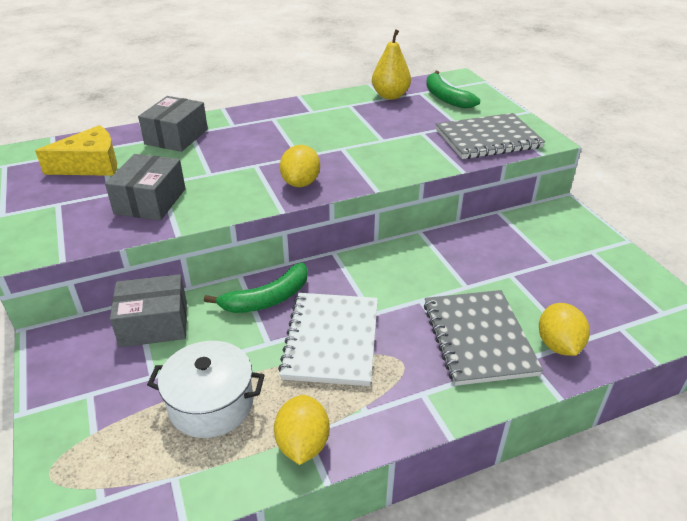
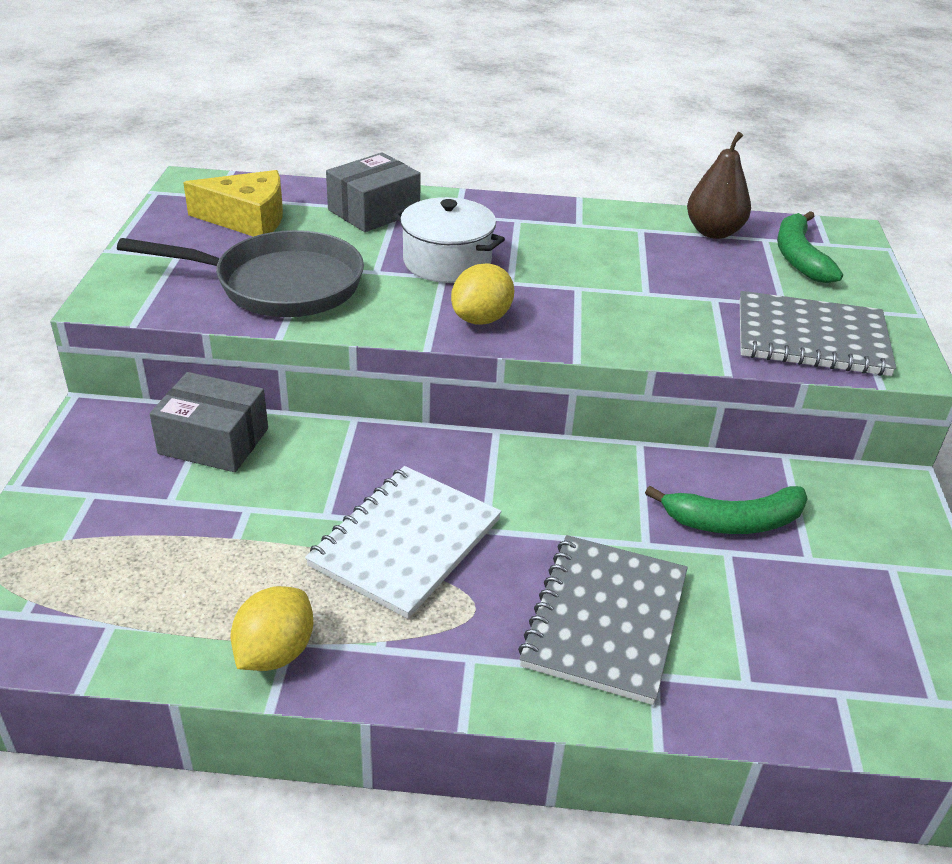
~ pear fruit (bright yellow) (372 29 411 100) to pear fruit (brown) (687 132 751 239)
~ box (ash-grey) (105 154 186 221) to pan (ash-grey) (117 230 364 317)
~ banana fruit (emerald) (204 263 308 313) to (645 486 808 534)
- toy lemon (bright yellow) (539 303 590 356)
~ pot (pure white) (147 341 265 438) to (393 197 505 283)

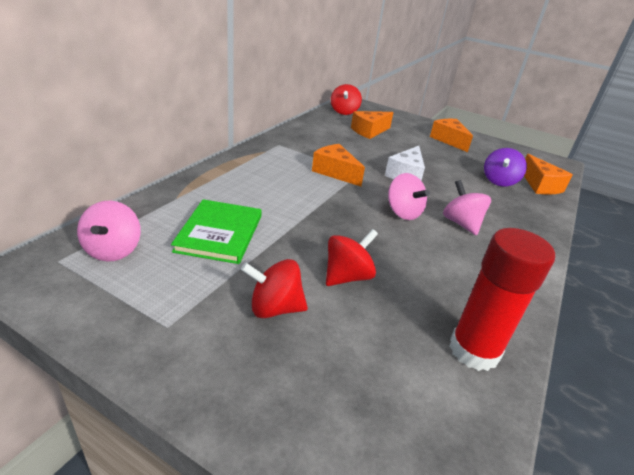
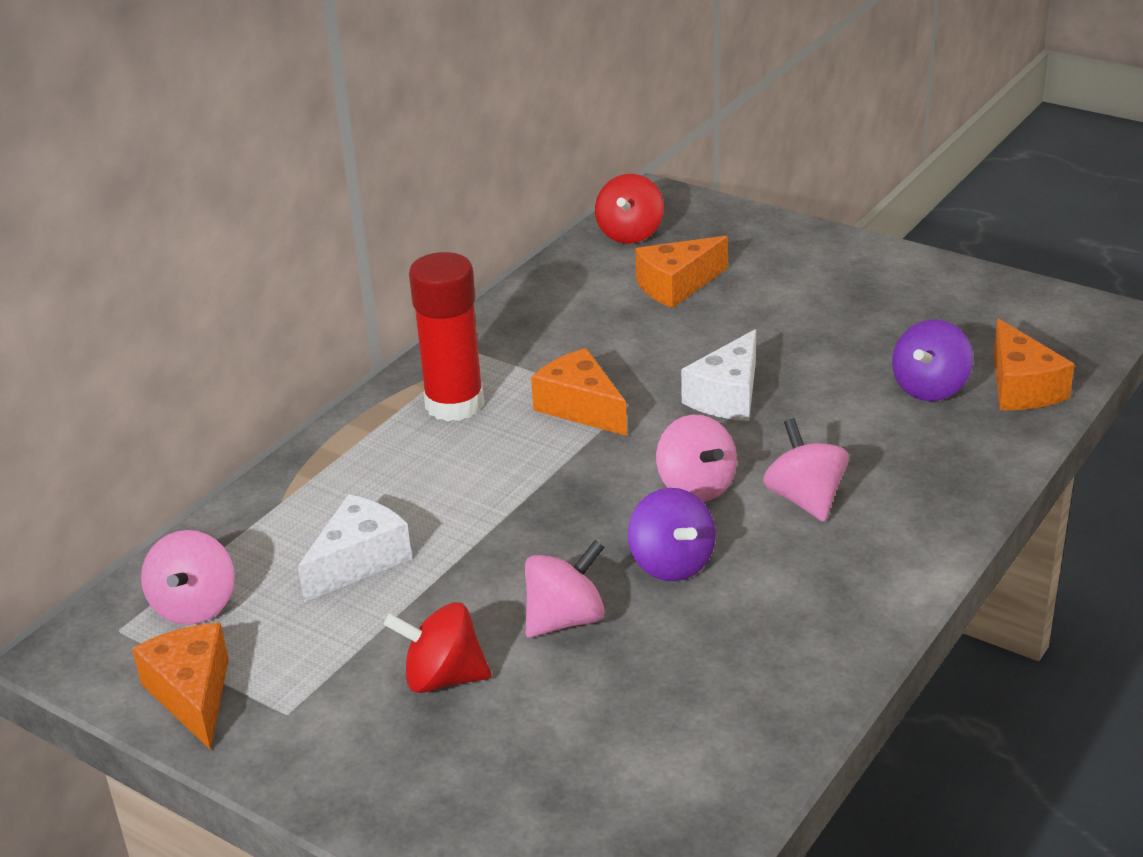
~ cheese wedge (orange-coloured) (430 119 473 152) to (132 623 229 750)
~ hardback (emerald) (171 199 262 264) to cheese wedge (pure white) (298 494 412 602)
~ stick of glue (crimson) (449 228 555 371) to (409 252 484 422)
~ toy top (crimson) (326 229 378 286) to toy top (rose-pink) (525 540 605 638)
+ toy top (royal purple) (628 488 716 581)

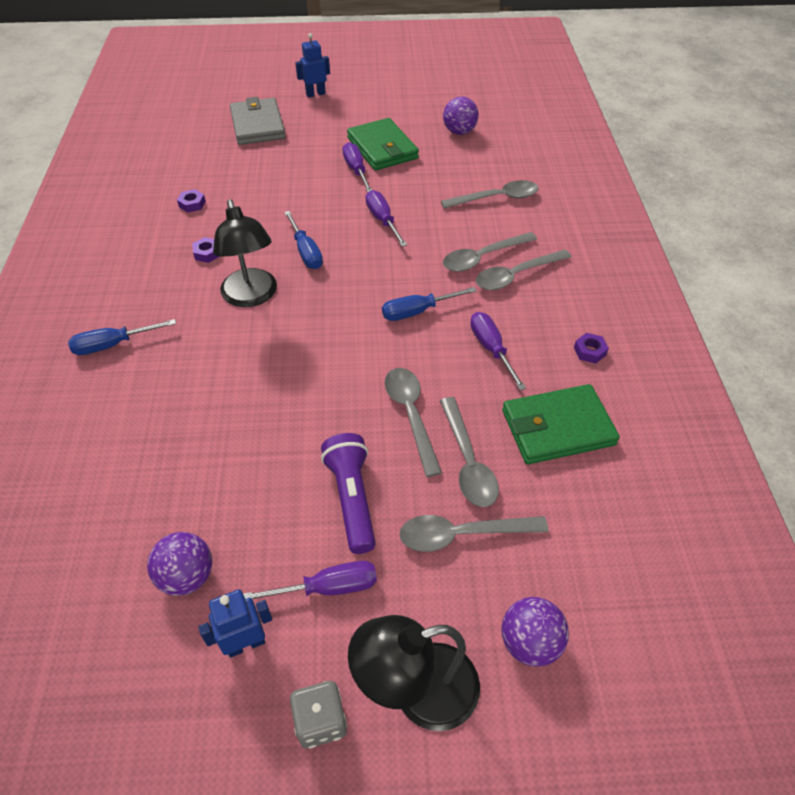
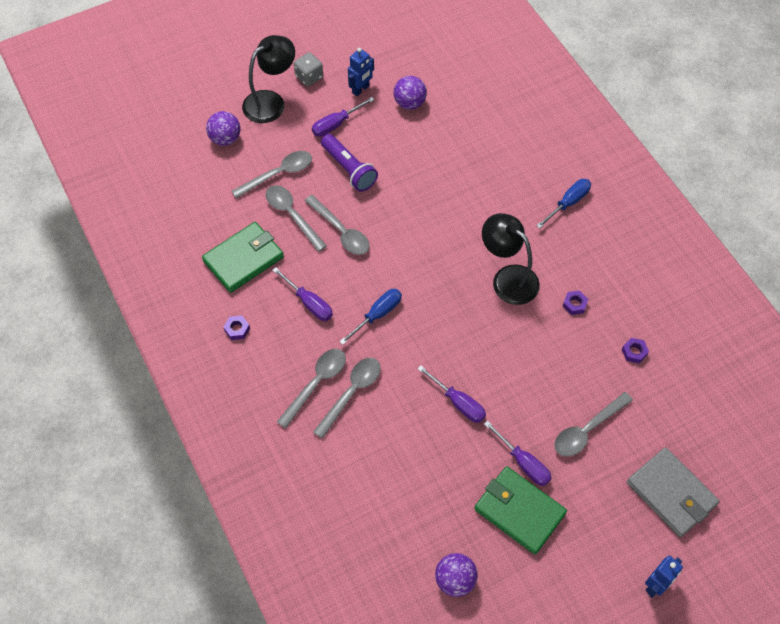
~ tablespoon (ash-grey) (441 180 539 209) to (554 392 633 457)
- screwdriver (blue) (284 211 323 269)

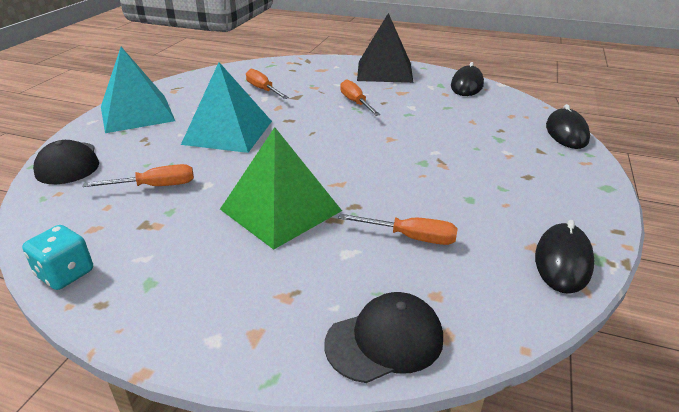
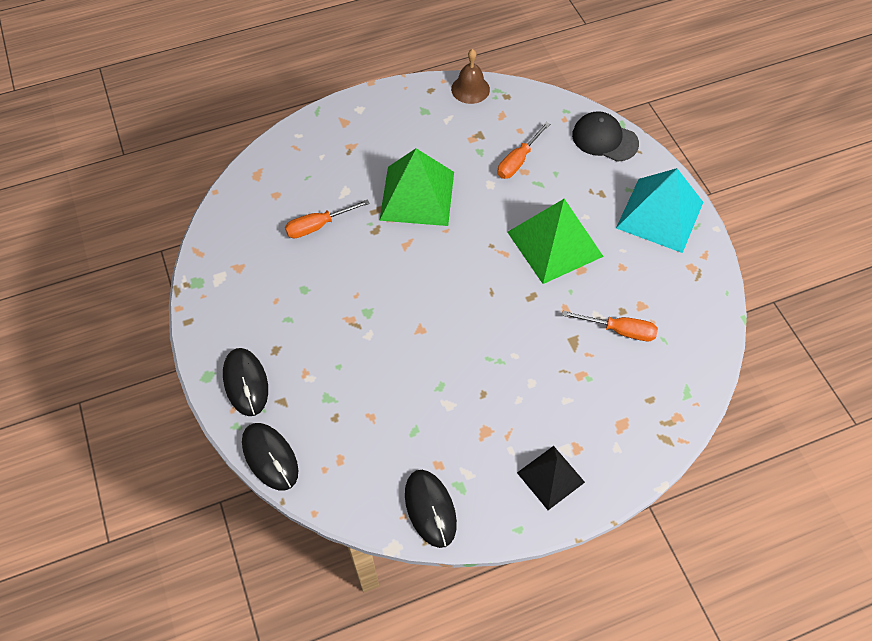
~ solid pyramid (ebony) (357 13 413 83) = (517 446 585 510) x0.60
~ solid pyramid (teal) (181 62 272 153) to solid pyramid (emerald) (507 199 604 284)
- screwdriver (orange-coloured) (340 79 380 116)
~ mouse (ebony) (535 220 595 294) to (223 348 268 416)
~ die (teal) (22 225 93 290) to hand bell (brown) (451 49 490 104)
- peaked cap (ebony) (325 292 443 383)

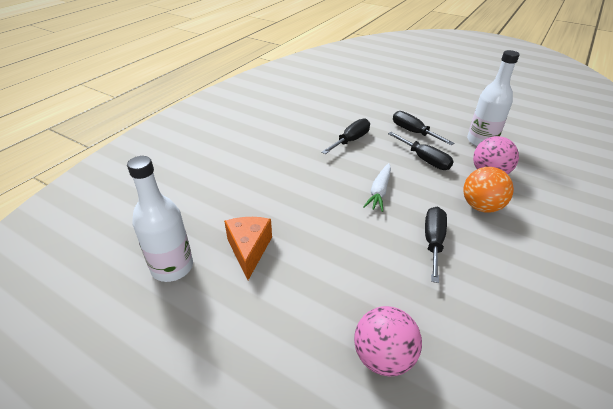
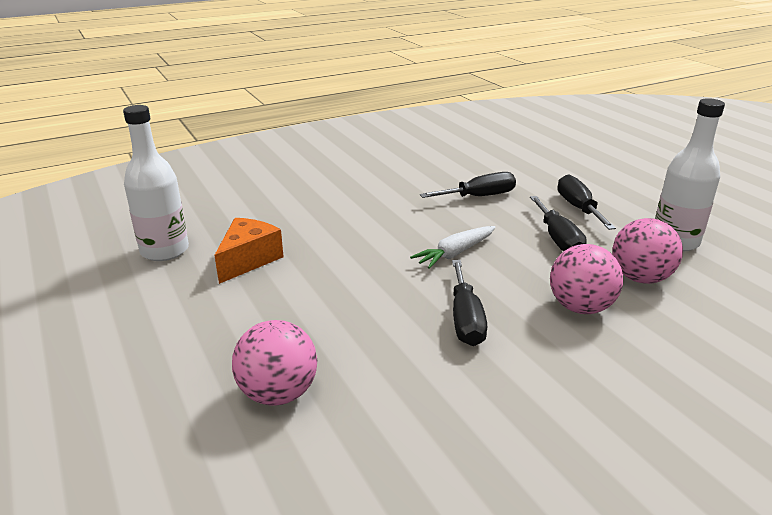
~ play ball (orange-coloured) (463 167 514 213) to play ball (rose-pink) (550 244 623 314)
~ screwdriver (ebony) (425 207 447 283) = (452 260 487 346) 135 degrees clockwise

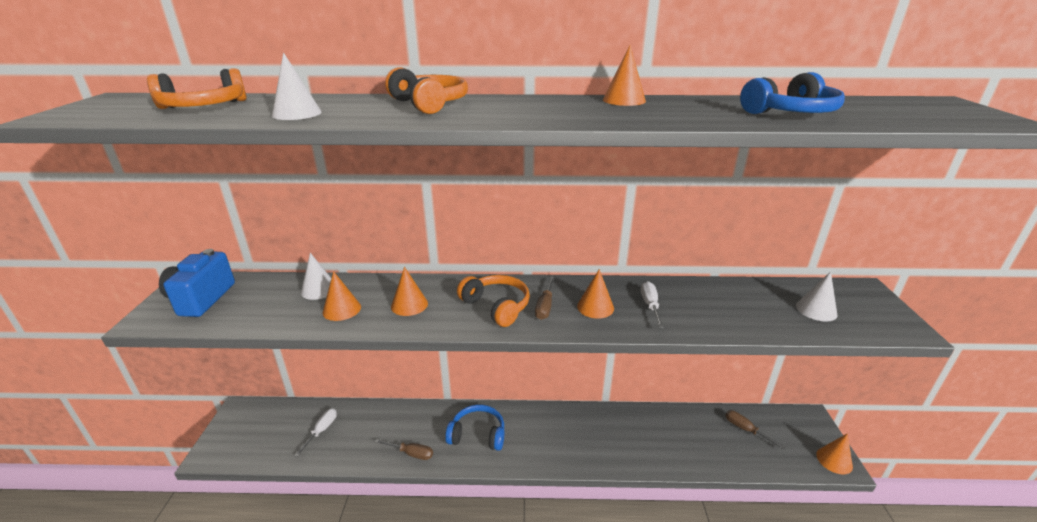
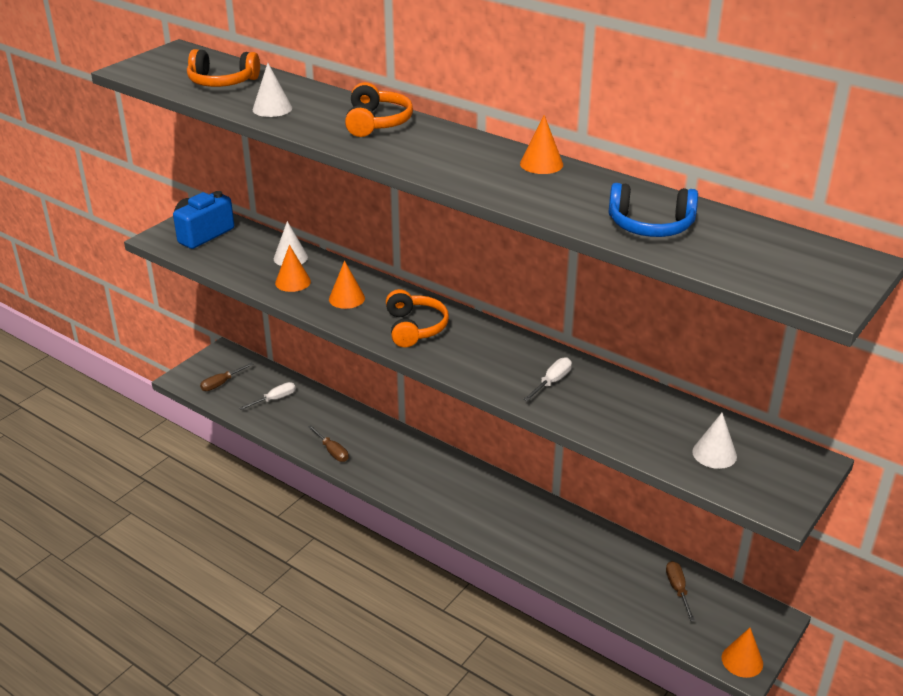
- cone shape (orange-coloured) (577 269 614 318)
~ screwdriver (brown) (535 276 555 320) to (200 363 253 391)
- headphones (blue) (445 405 505 451)

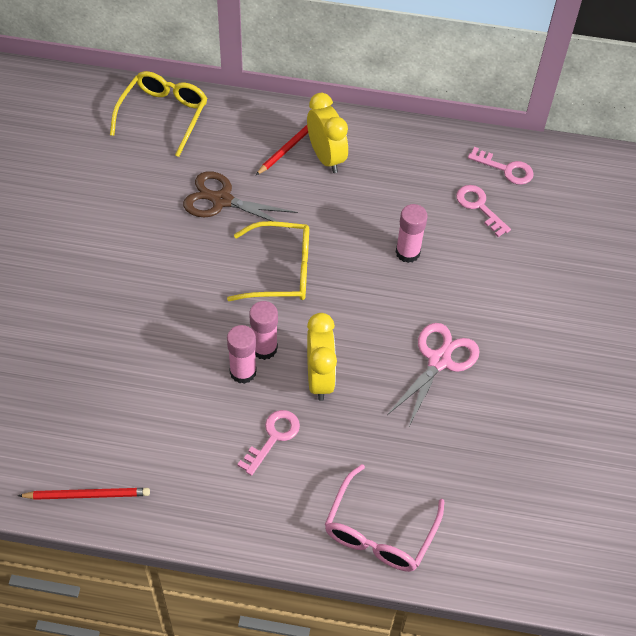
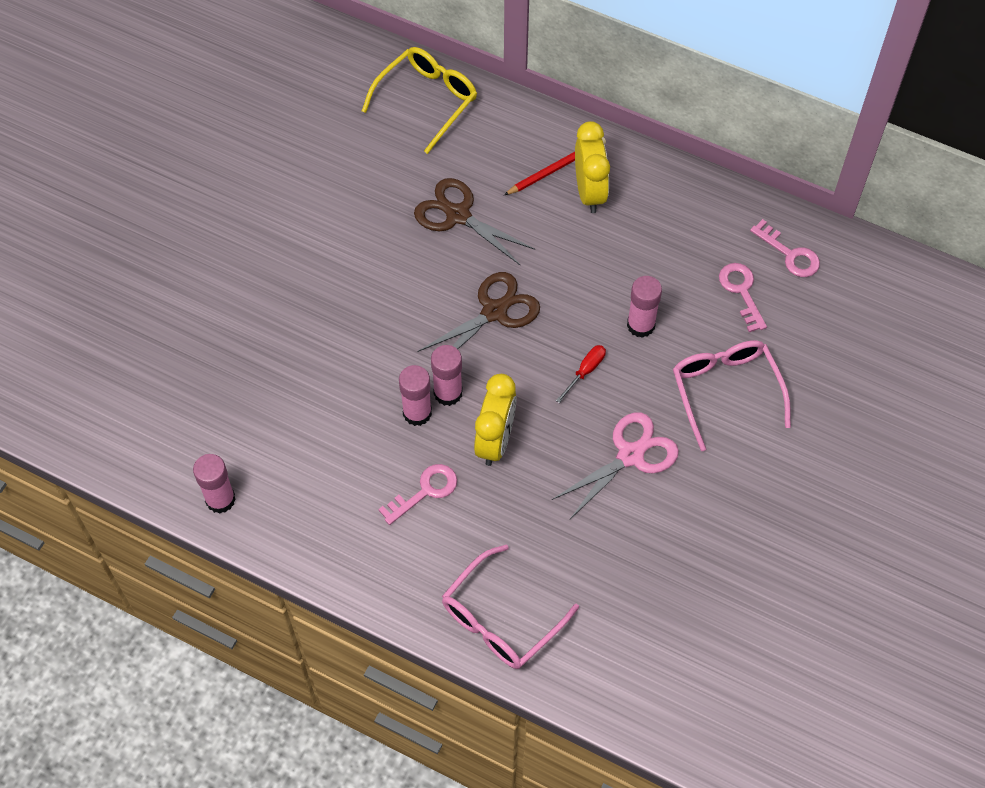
~ eyeglasses (bright yellow) (227 221 309 301) to shears (brown) (417 272 540 352)
~ pencil (crimson) (18 488 150 500) to stick of glue (rose-pink) (193 454 236 513)
+ eyeglasses (rose-pink) (673 340 791 451)
+ screwdriver (crimson) (556 345 606 403)

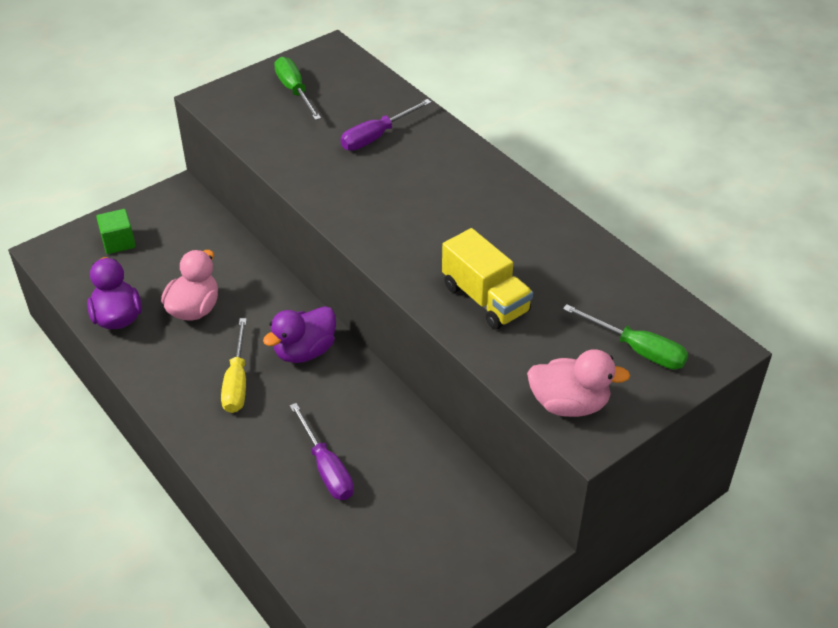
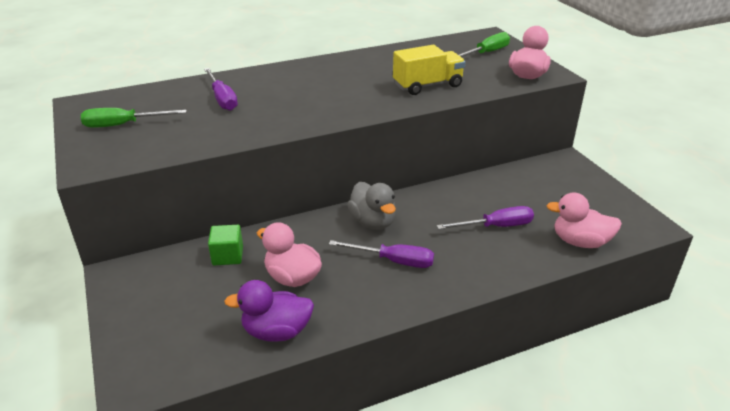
~ block (emerald) (96 209 136 254) to (208 225 243 266)
~ duck (royal purple) (263 306 336 363) to duck (ash-grey) (347 182 396 230)
~ screwdriver (bright yellow) (221 318 247 413) to screwdriver (royal purple) (329 240 434 268)
+ duck (rose-pink) (546 192 622 248)

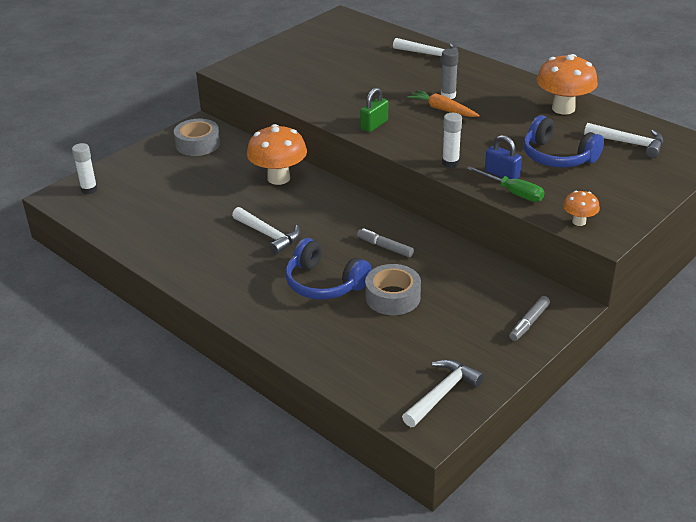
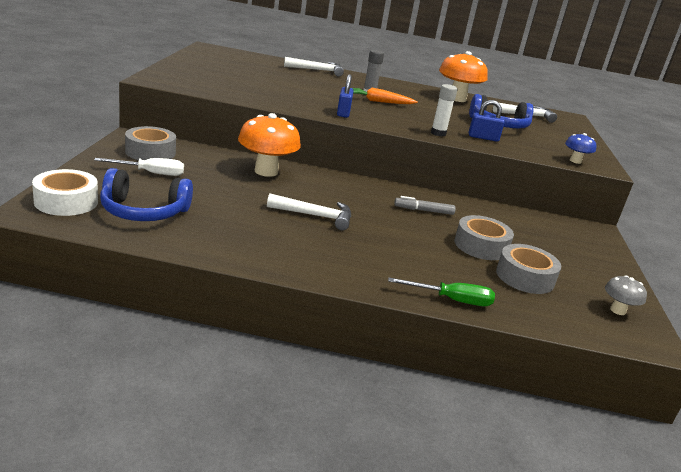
~ small lock (emerald) (360 87 388 132) to small lock (blue) (337 74 354 118)
~ stick of glue (pure white) (72 143 97 194) to tape (pure white) (32 169 98 216)
~ screwdriver (emerald) (466 166 544 202) to (388 277 495 306)
~ toadstool (orange-coloured) (563 191 600 226) to toadstool (blue) (565 133 597 164)
~ headphones (blue) (285 238 371 300) to (100 168 193 221)
- marker pen (ash-grey) (509 296 550 341)
~ hammer (pure white) (402 359 484 427) to toadstool (ash-grey) (605 275 647 315)
+ screwdriver (pure white) (94 158 184 176)
+ tape (ash-grey) (496 244 561 294)

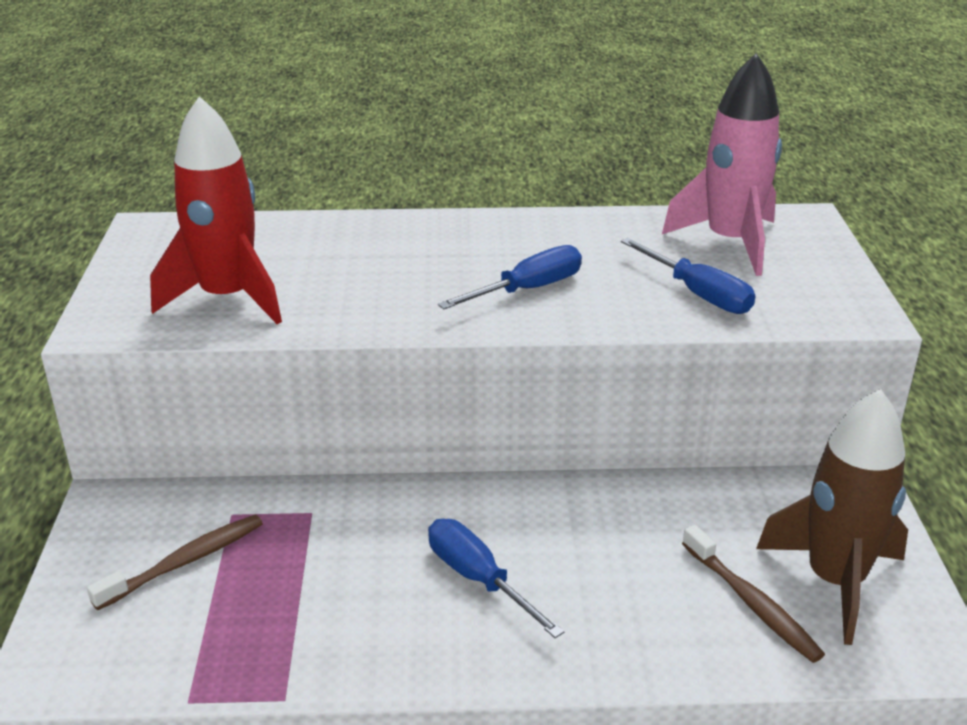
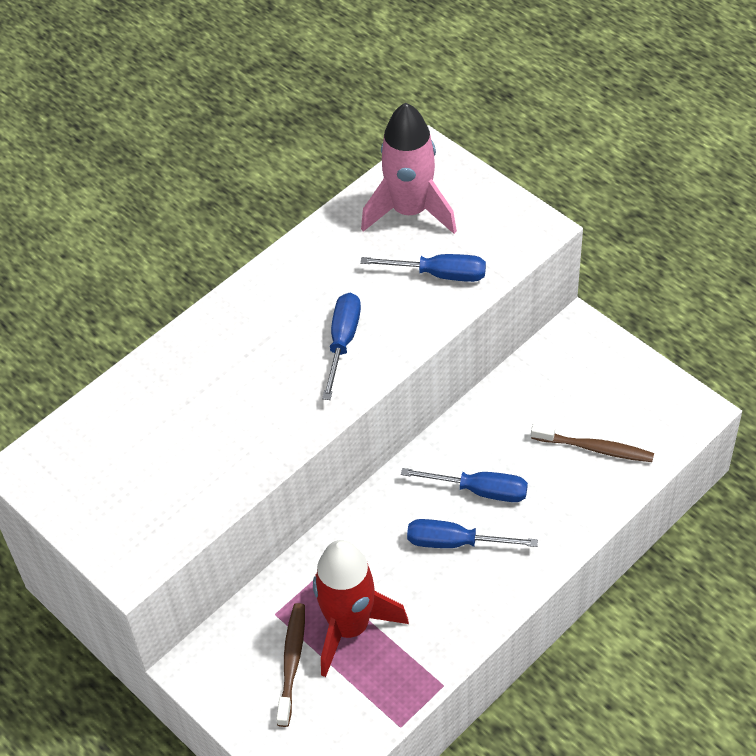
~ rocket (crimson) (150 96 282 324) to (313 540 409 677)
- rocket (brown) (756 389 908 645)
+ screwdriver (blue) (401 468 528 502)

